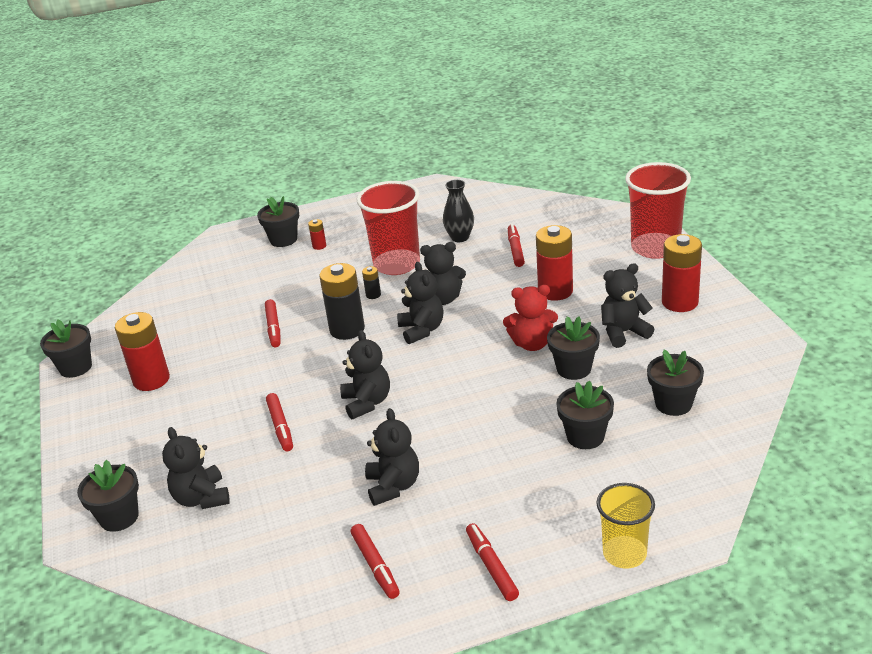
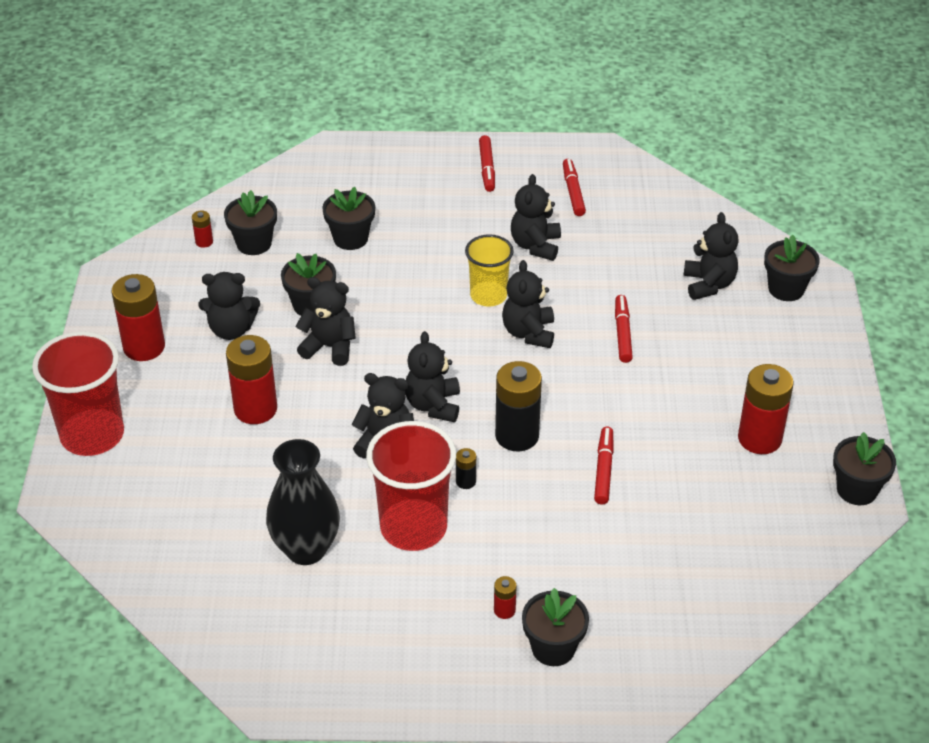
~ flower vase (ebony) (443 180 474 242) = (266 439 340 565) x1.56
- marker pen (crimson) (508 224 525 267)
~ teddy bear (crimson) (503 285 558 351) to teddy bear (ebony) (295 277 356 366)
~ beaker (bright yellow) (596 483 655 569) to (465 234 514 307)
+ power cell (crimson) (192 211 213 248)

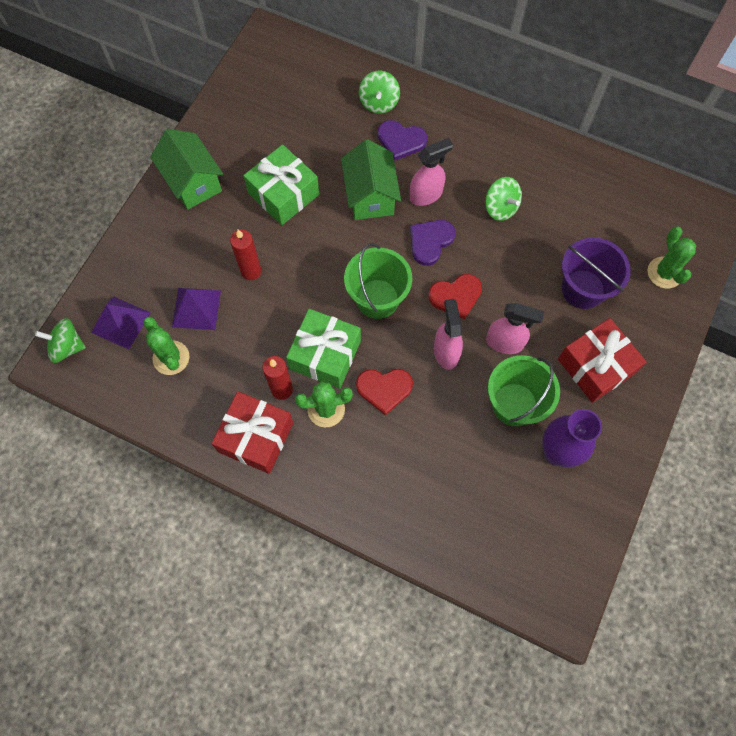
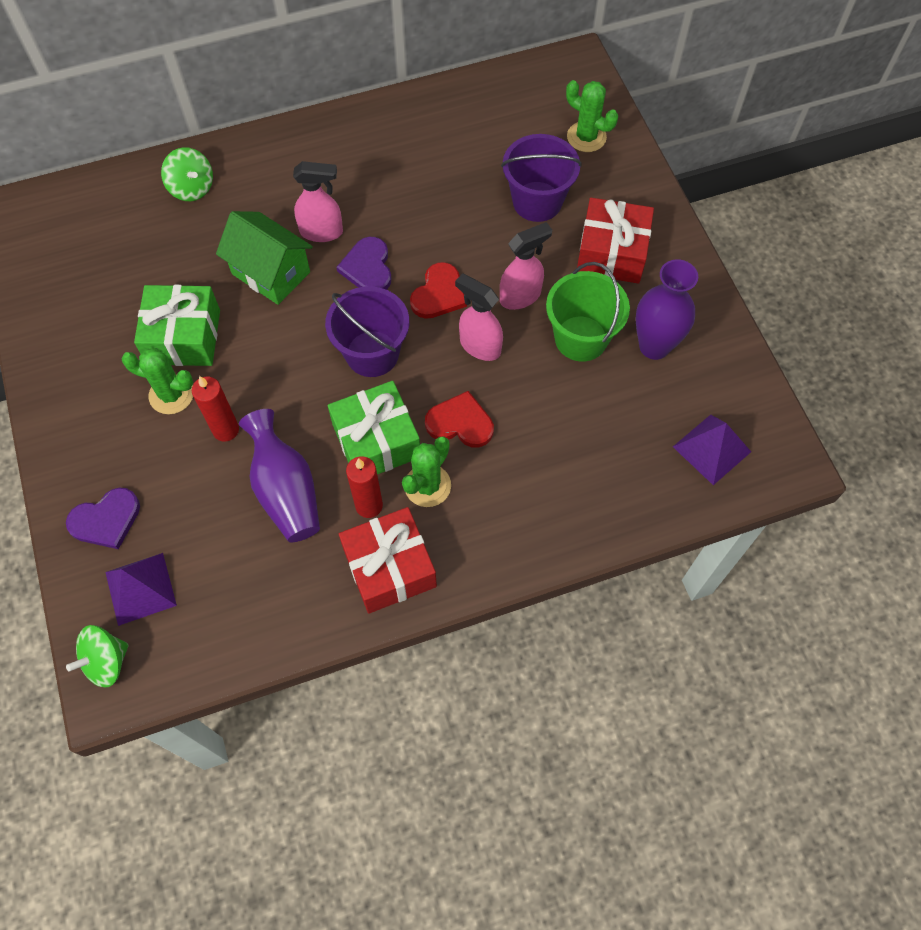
~ heart shape (royal purple) (378 120 427 161) to (66 487 140 549)
- toy house (emerald) (150 129 223 210)
~ spray bottle (rose-pink) (410 138 453 206) = (293 161 343 242) 75 degrees clockwise
- toy top (emerald) (485 177 522 221)
~ bucket (emerald) (344 243 412 319) to bucket (royal purple) (325 286 409 377)
~ solid pyramid (royal purple) (172 288 221 330) to (673 415 751 485)
~ saguaro cactus (emerald) (143 317 189 375) to (121 348 193 414)
~ heart shape (crimson) (356 369 413 415) = (425 391 494 448) 120 degrees counterclockwise
+ flower vase (royal purple) (239 409 320 542)

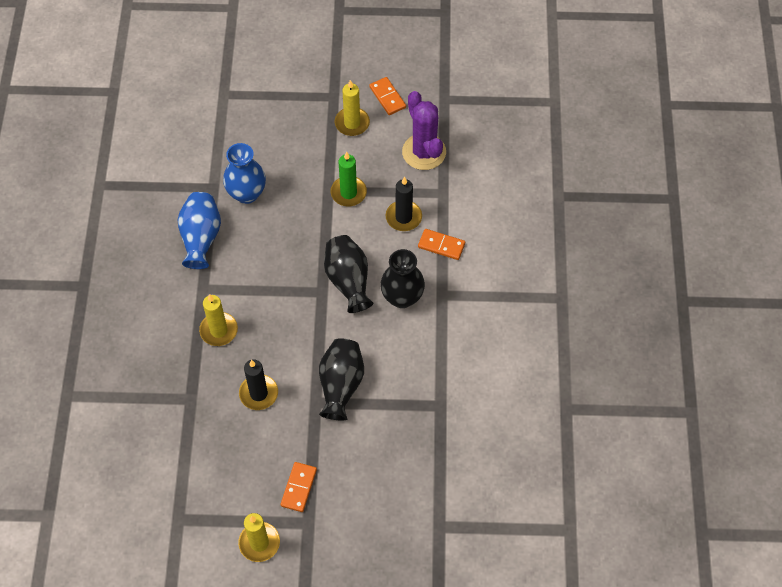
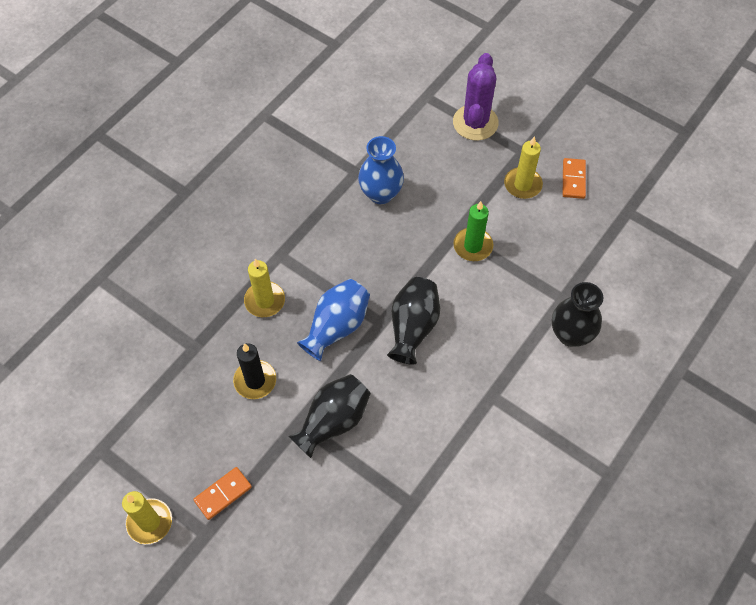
~ saguaro cactus (royal purple) (402 91 446 170) to (453 53 499 141)
- wax candle (ebony) (385 177 422 231)
~ flower vase (blue) (178 192 221 269) to (297 279 370 361)
- domino (orange-coloured) (418 229 465 260)
~ flower vase (ebony) (380 249 425 308) to (552 282 603 347)

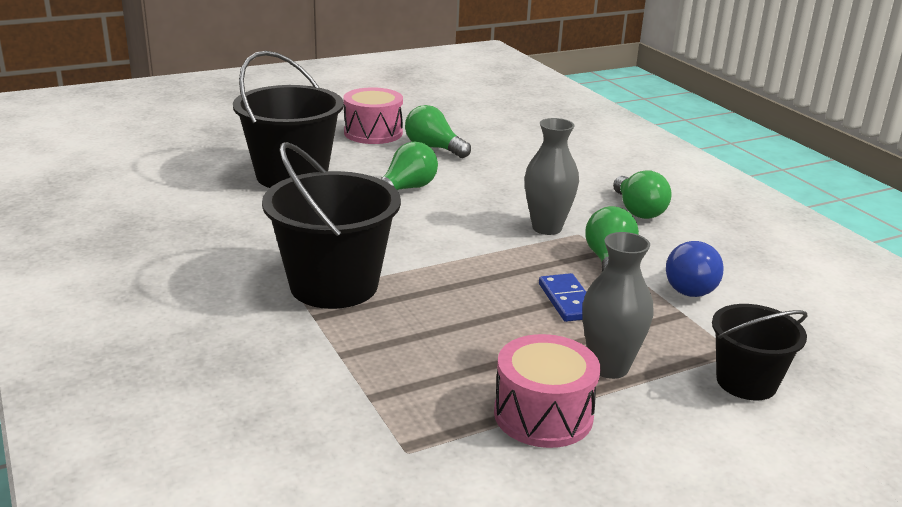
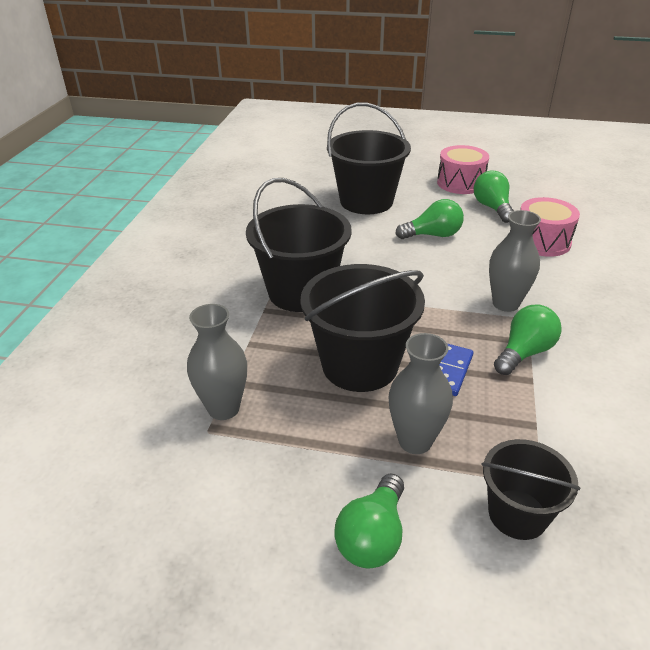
~ bulb (emerald) (613 170 672 219) to (334 473 404 569)
- bulb (blue) (666 241 724 297)
~ drum (rose-pink) (494 334 600 448) to (520 197 580 257)
+ bucket (ebony) (301 264 425 392)
+ flower vase (ash-grey) (187 304 247 420)

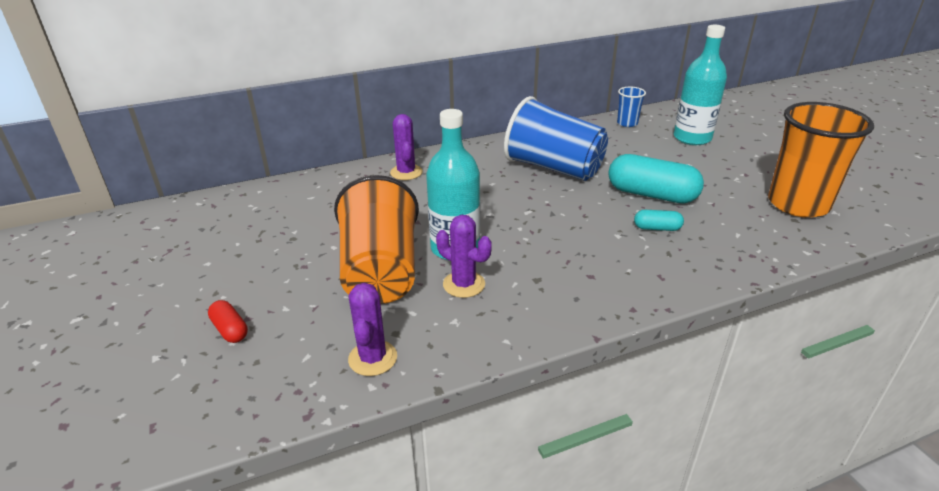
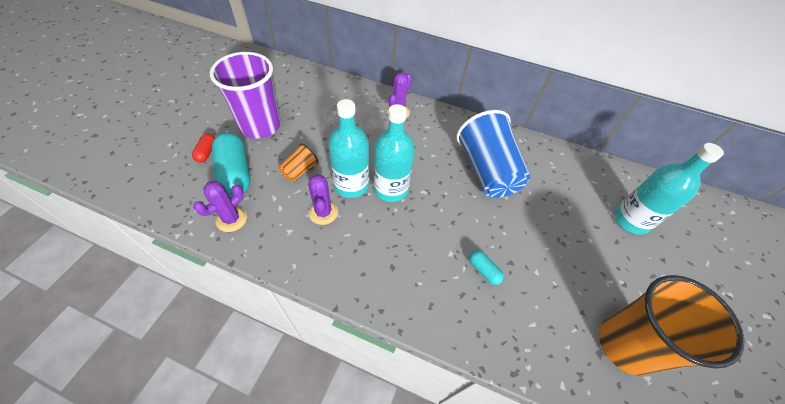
- beaker (blue) (617 87 646 127)
~ pill shape (teal) (608 154 704 203) to (212 133 250 196)
~ beaker (orange-coloured) (334 175 419 304) = (279 144 318 182) x0.45
+ beaker (royal purple) (210 52 281 139)
+ drink bottle (teal) (373 104 415 202)

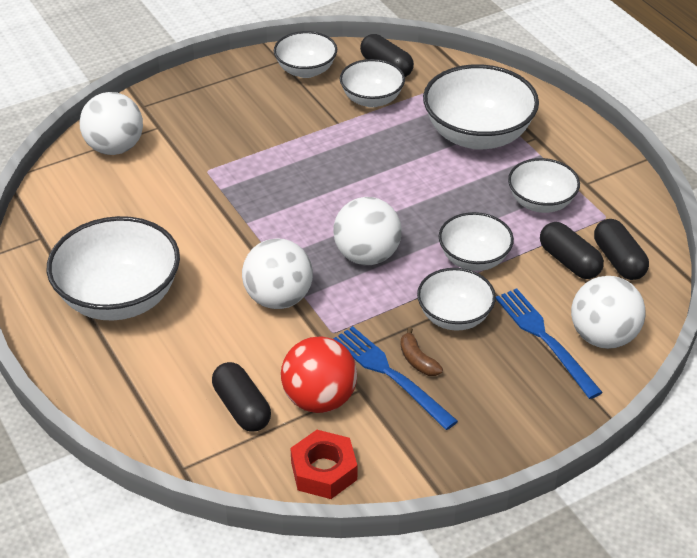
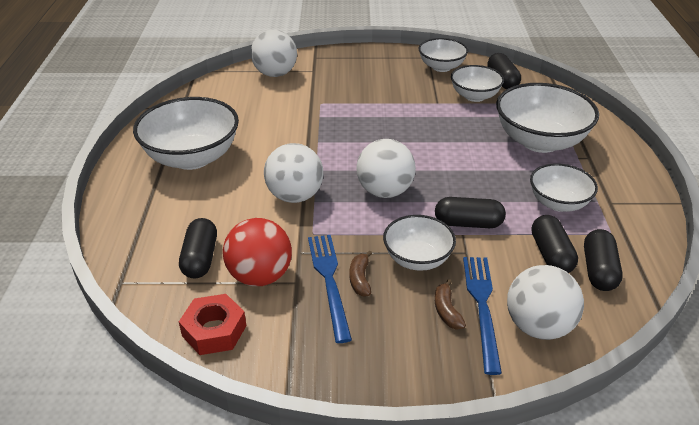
~ deep dish (pure white) (438 212 514 271) to pill shape (ebony) (435 197 506 228)
+ banana fruit (brown) (435 279 466 330)

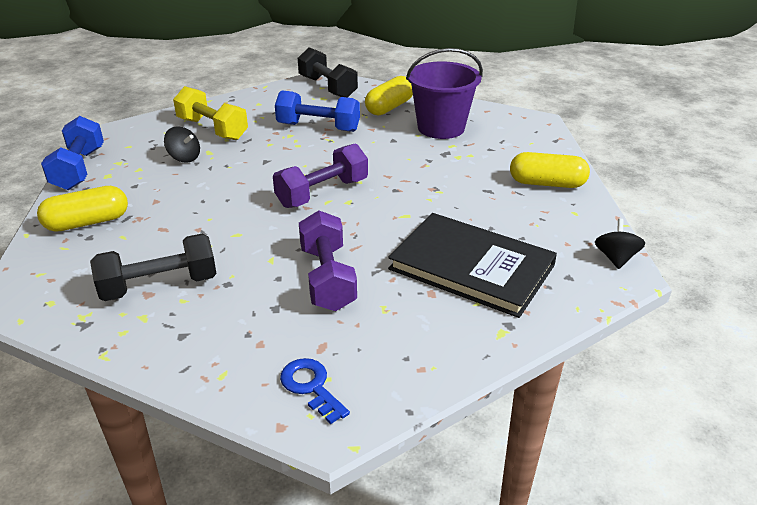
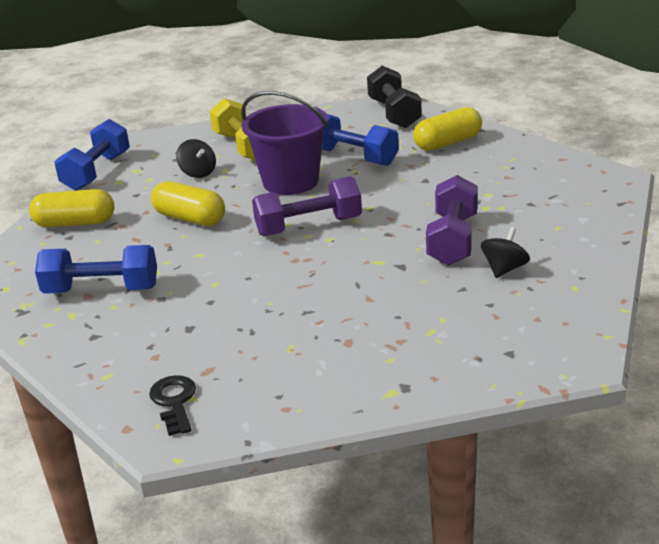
~ bucket (royal purple) (406 48 483 139) to (241 91 328 195)
~ pill shape (bright yellow) (510 152 590 188) to (151 181 225 226)
~ hand weight (royal purple) (299 210 357 311) to (426 175 478 266)
- hardback (ebony) (388 213 557 318)
~ toy top (ebony) (595 219 645 269) to (481 227 530 278)
~ hand weight (ebony) (90 234 217 301) to hand weight (blue) (35 245 157 294)
~ key (blue) (280 358 350 424) to key (ebony) (149 375 196 436)

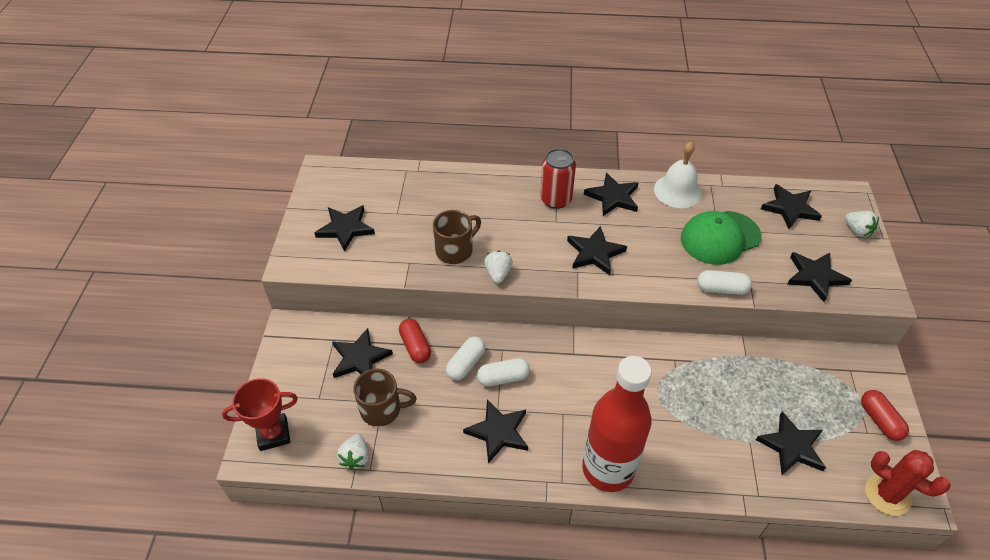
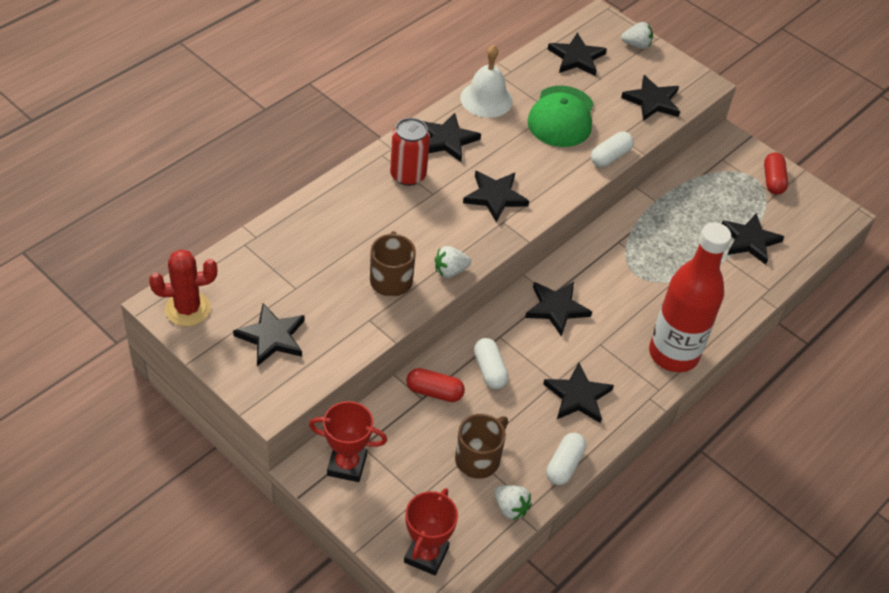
~ toy strawberry (pure white) (484 250 513 284) = (435 246 471 278) 60 degrees counterclockwise
~ star (ebony) (332 328 393 378) to (525 282 592 336)
~ pill shape (pure white) (477 358 530 386) to (546 433 586 485)
~ pill shape (crimson) (861 390 909 441) = (764 153 788 195) 75 degrees clockwise
~ saguaro cactus (crimson) (865 450 951 516) to (149 249 217 326)
+ prize cup (crimson) (309 401 387 482)

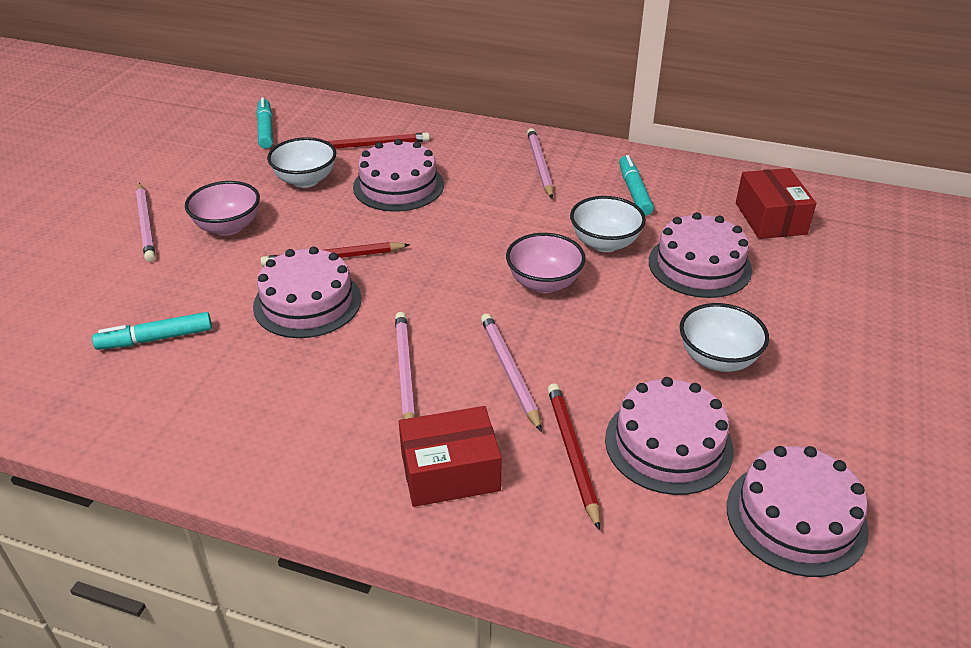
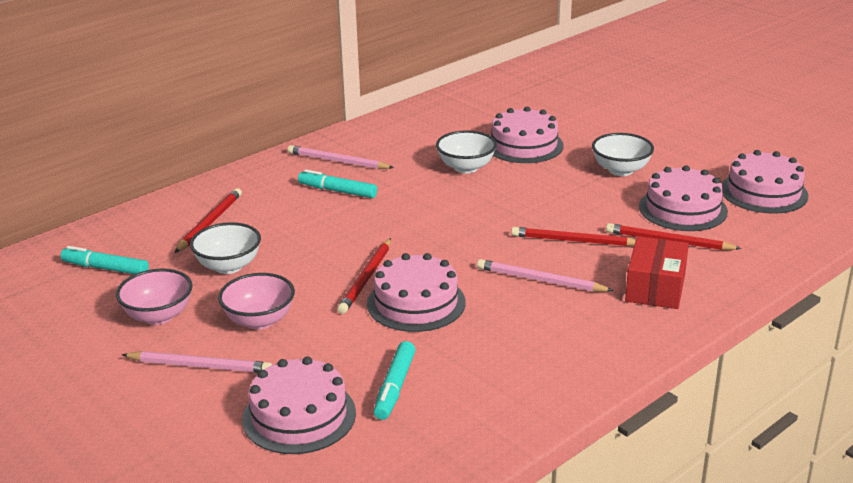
~ layer cake (rose-pink) (353 139 444 212) to (242 357 356 454)
~ marker pen (teal) (619 155 654 216) to (298 169 377 198)
- box (crimson) (736 168 816 239)
~ deep dish (rose-pink) (506 233 586 293) to (116 269 192 325)
~ pencil (rose-pink) (481 313 542 432) to pencil (crimson) (511 227 636 246)

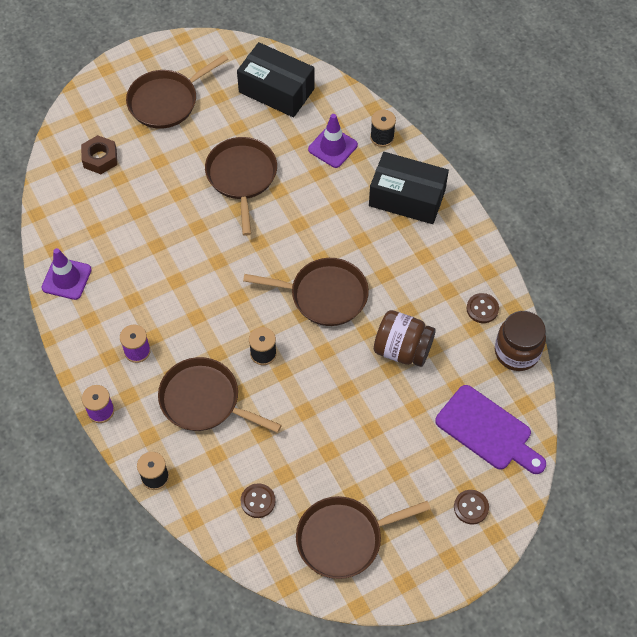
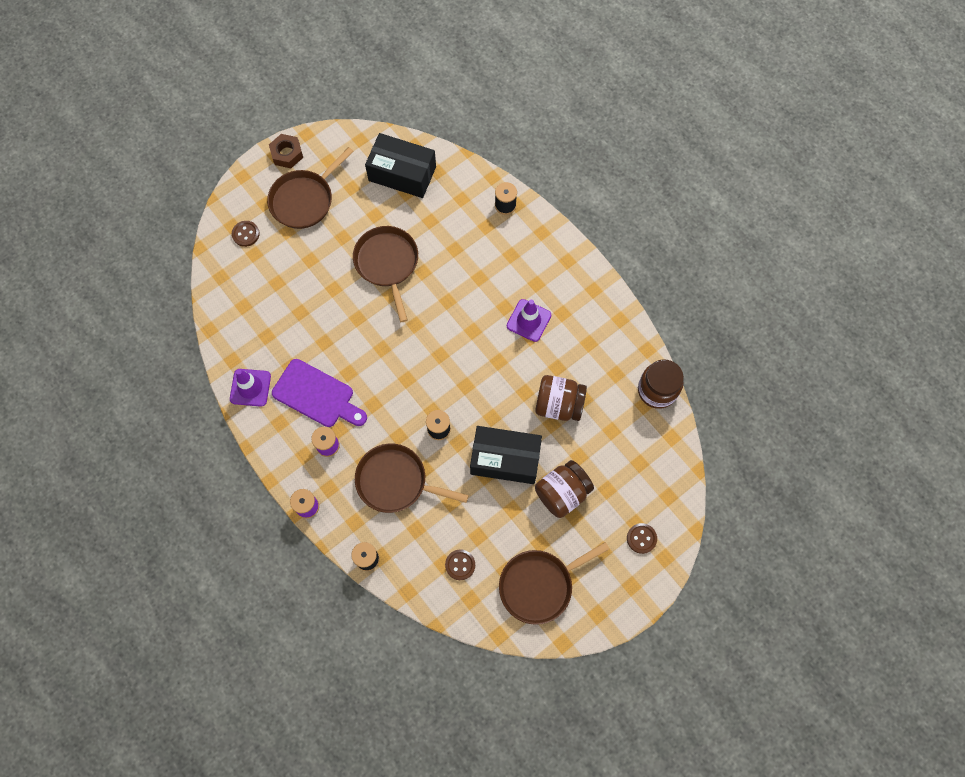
~ road cone (royal purple) (308 114 358 168) to (507 299 551 342)
~ hexagon nut (brown) (81 135 117 174) to (269 134 303 168)
~ box (ebony) (369 152 449 224) to (470 426 542 484)
- pan (brown) (243 258 369 326)
~ button (brown) (467 293 499 323) to (232 221 260 247)
~ chopping board (royal purple) (435 385 546 474) to (272 359 367 427)
+ jam jar (brown) (535 460 594 518)

